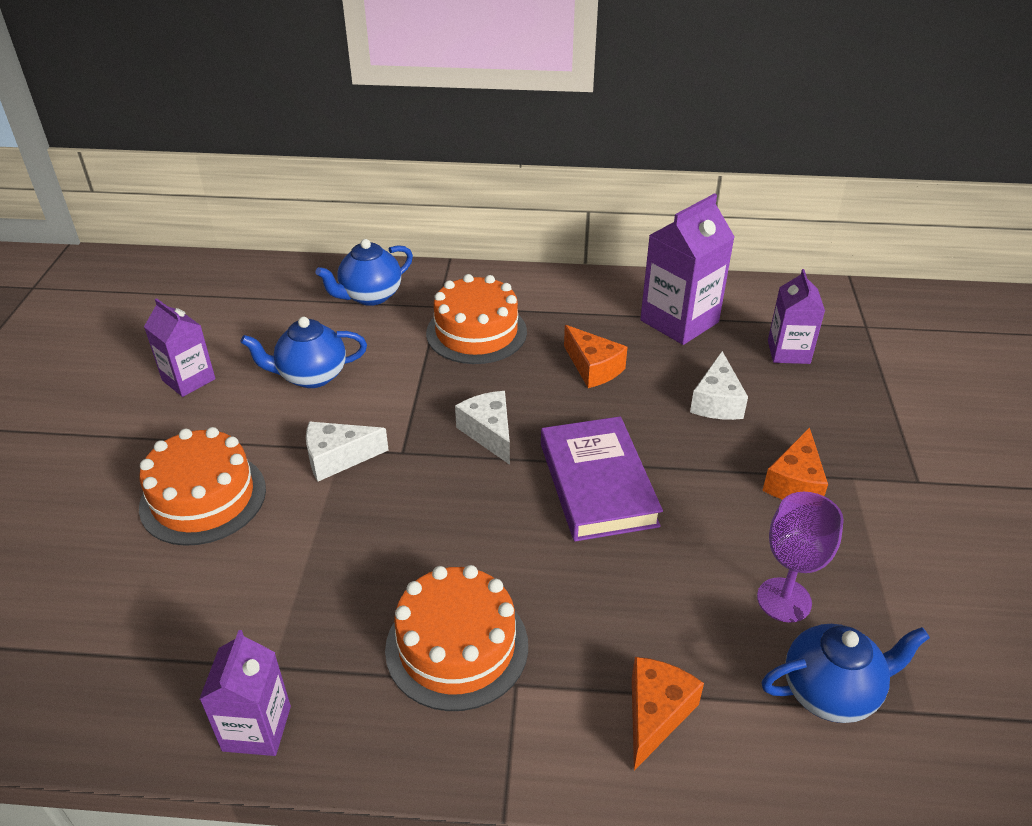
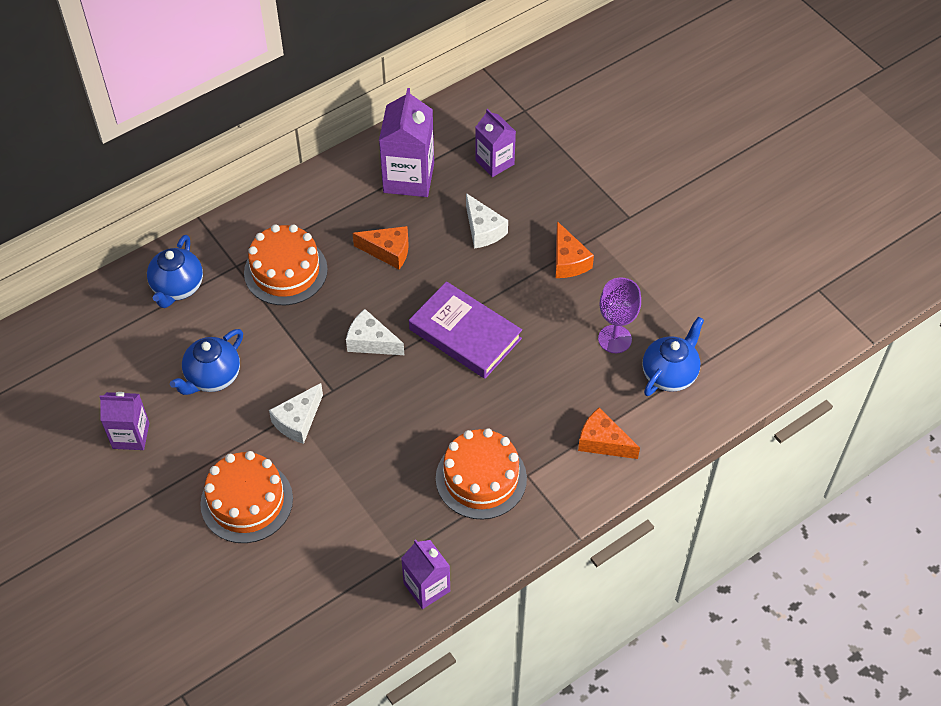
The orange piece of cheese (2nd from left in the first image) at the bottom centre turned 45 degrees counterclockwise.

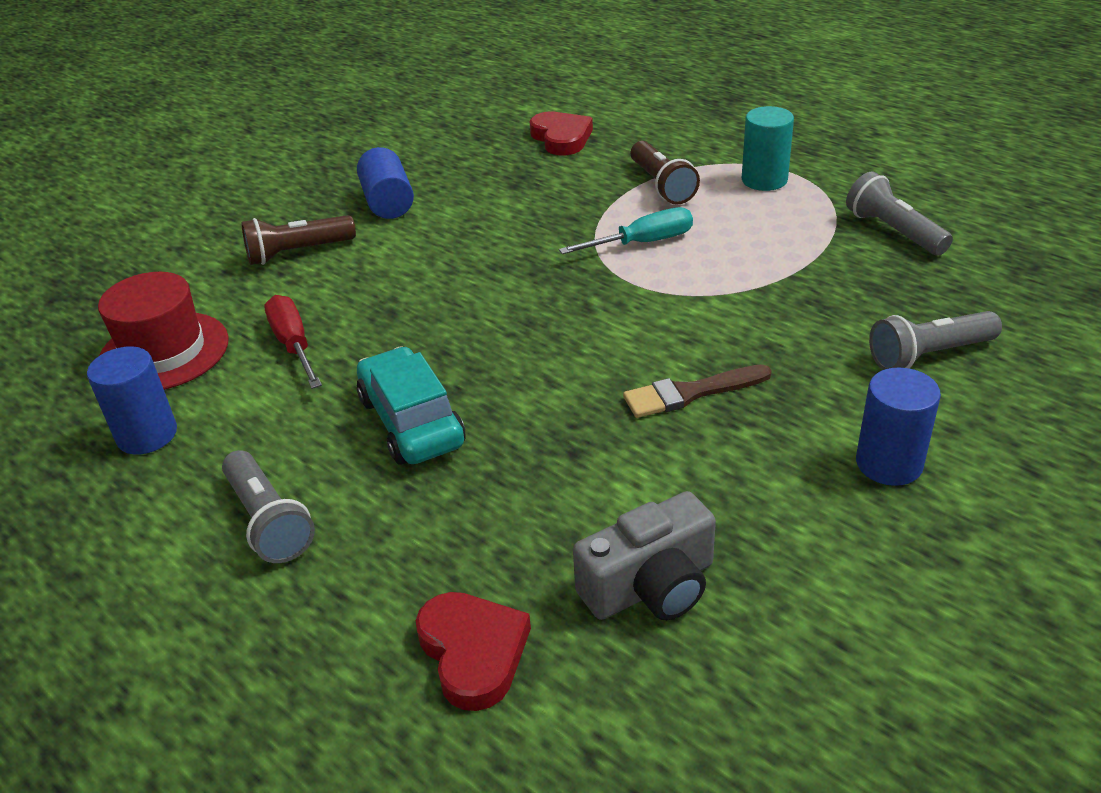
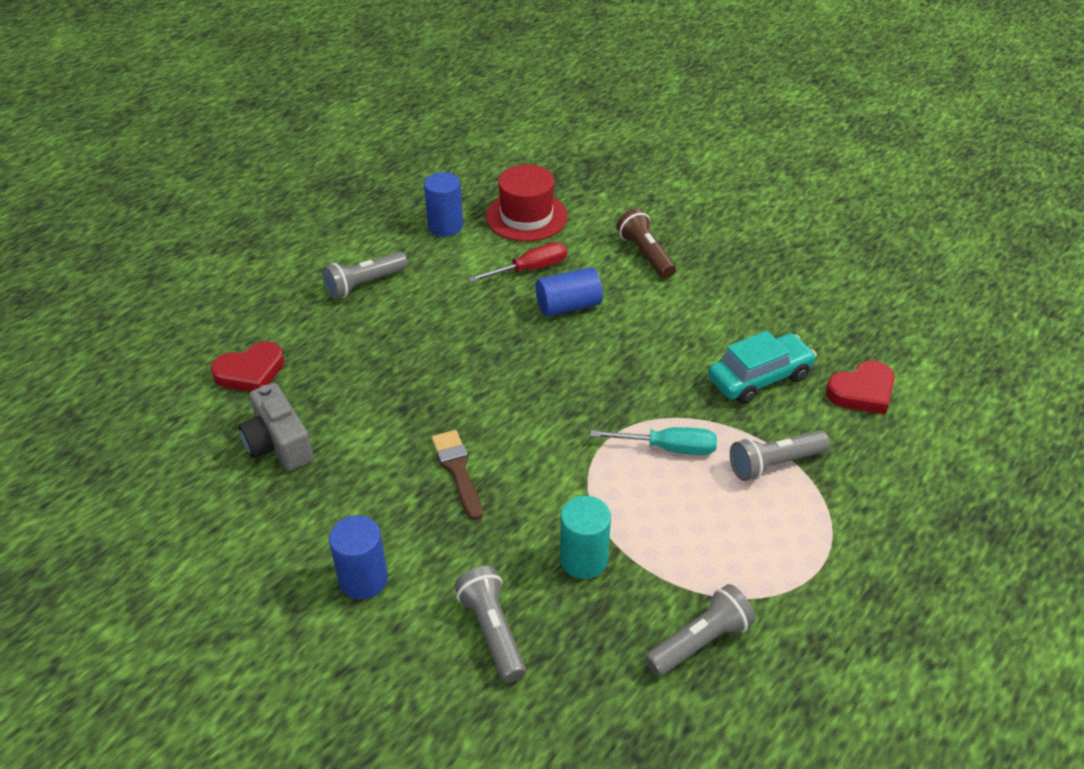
The cobalt cylinder shape (2nd from left in the first image) moved from the top centre to the centre.
The aqua car moved from the centre to the middle right.
The aqua hand screwdriver at the top centre turned 60 degrees counterclockwise.
The dark brown flashlight (2nd from left) at the top centre became the gray flashlight (4th from left) at the middle right.
The aqua cylinder shape moved from the top right to the bottom centre.

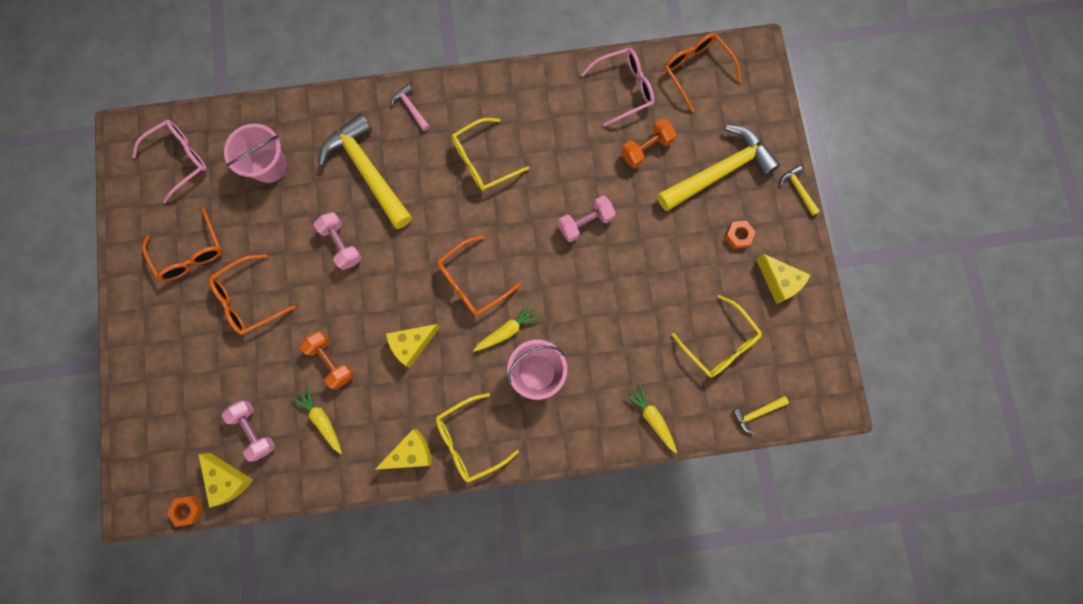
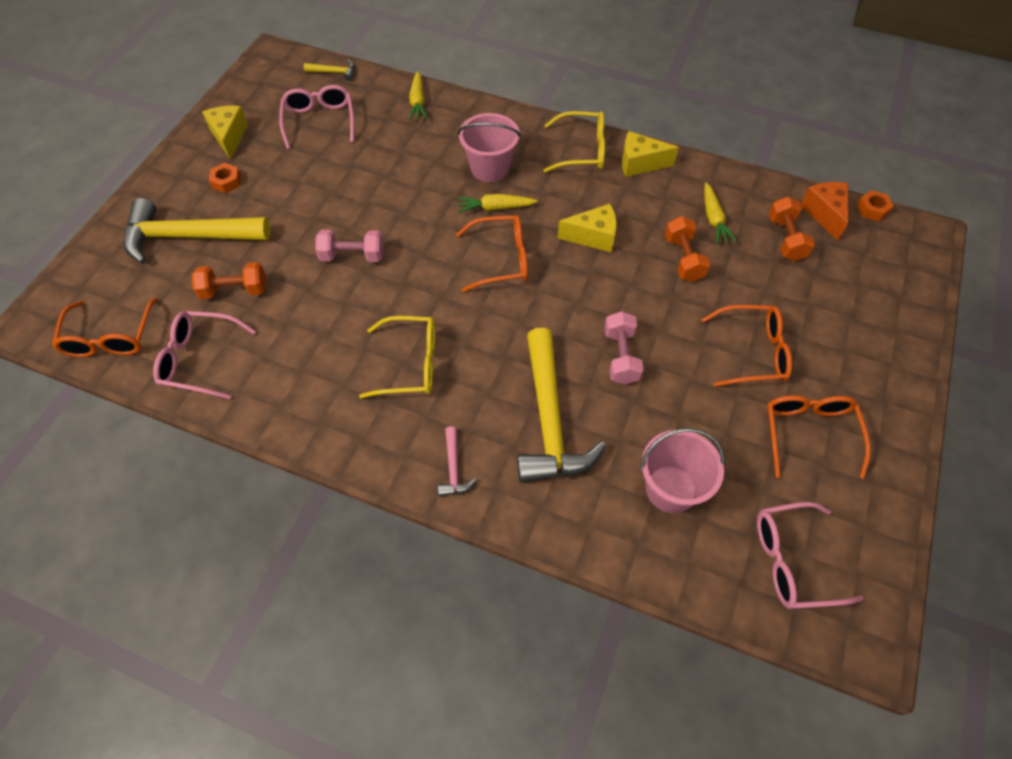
The golden piece of cheese (1st from left) at the bottom left became the orange piece of cheese at the top right.
The pink free weight (1st from left) at the bottom left became the orange free weight (3rd from left) at the top right.
The golden spectacles (3rd from left) at the centre became the pink spectacles (2nd from left) at the top left.
The golden claw hammer (4th from left) at the top right disappeared.

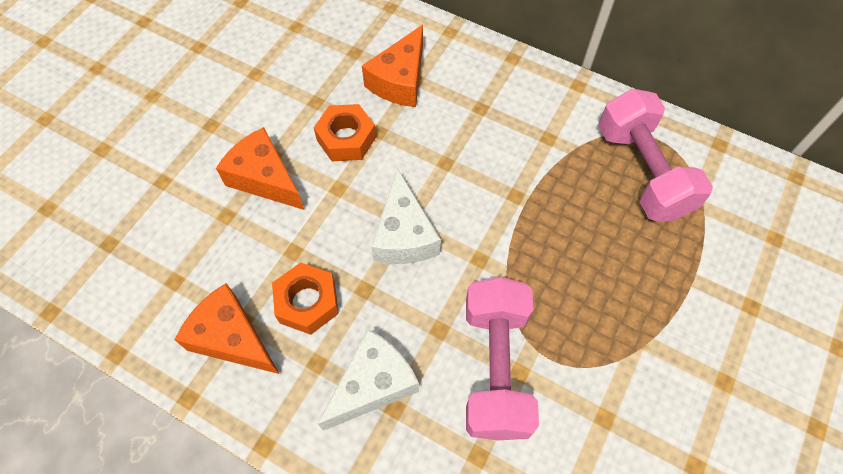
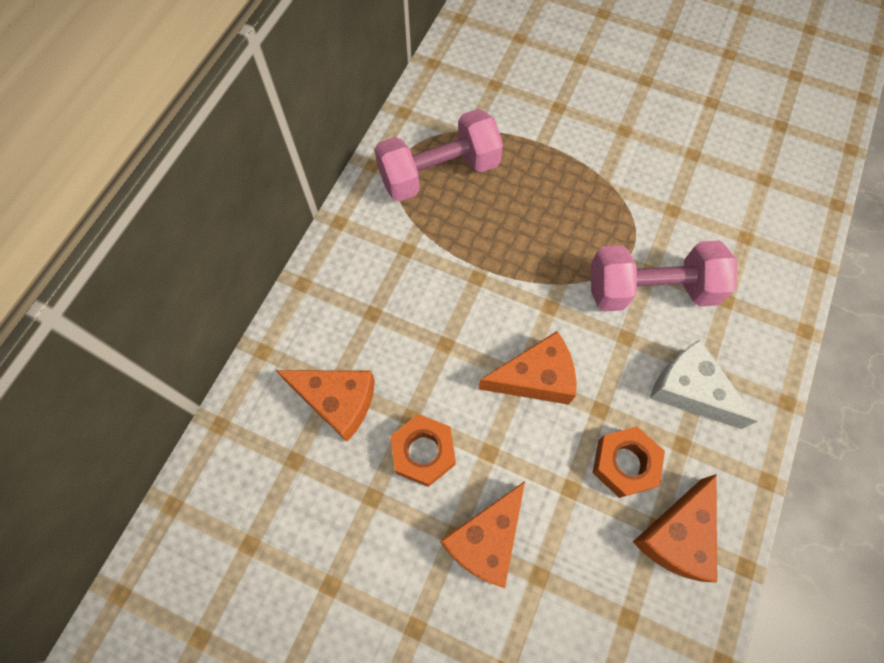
The pure white piece of cheese (2nd from left) at the centre became the orange piece of cheese (3rd from left) at the centre.

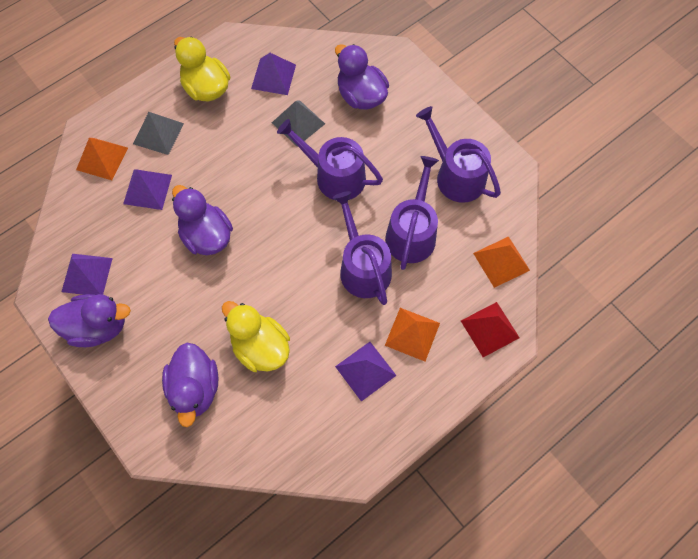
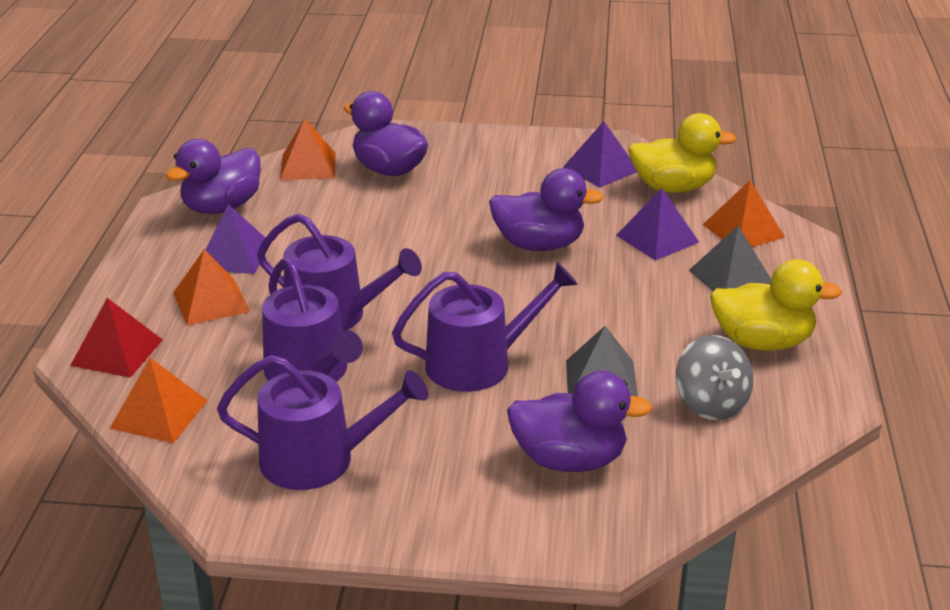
The purple duck (1st from left) moved from the middle left to the top left.
The golden duck (2nd from left in the first image) moved from the centre to the top right.
The purple solid pyramid (3rd from left) at the top centre was replaced by the gray spinning top at the middle right.
The orange solid pyramid (3rd from left) at the top left appeared.

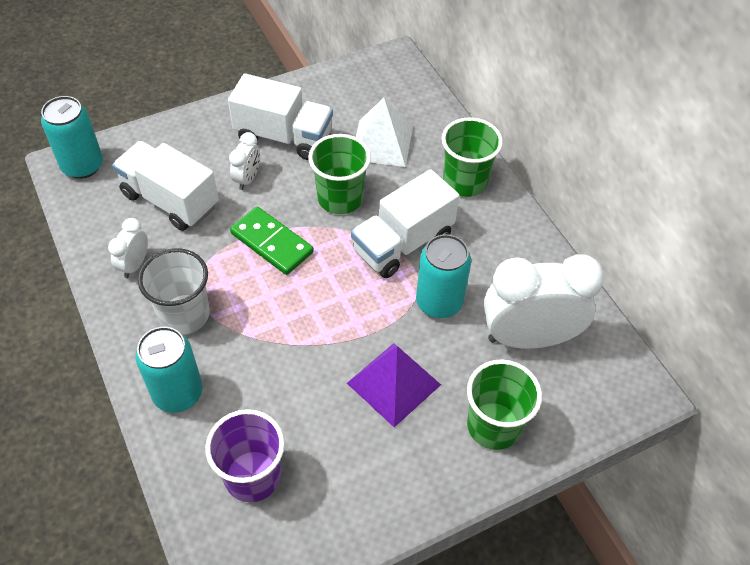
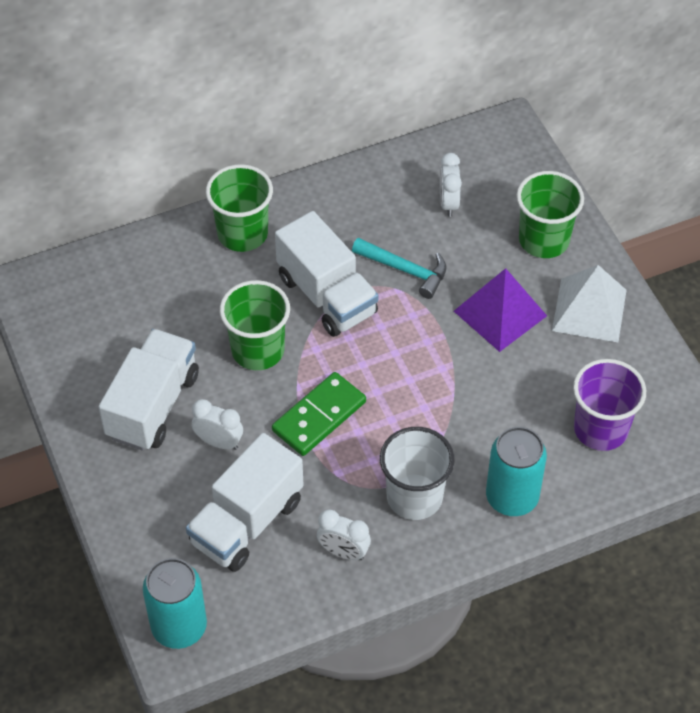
The pure white solid pyramid moved from the top centre to the middle right.
The aqua soda can (3rd from left) at the centre was replaced by the aqua claw hammer at the centre.
The pure white clock (3rd from left) at the middle right changed to 0.46 times the size.

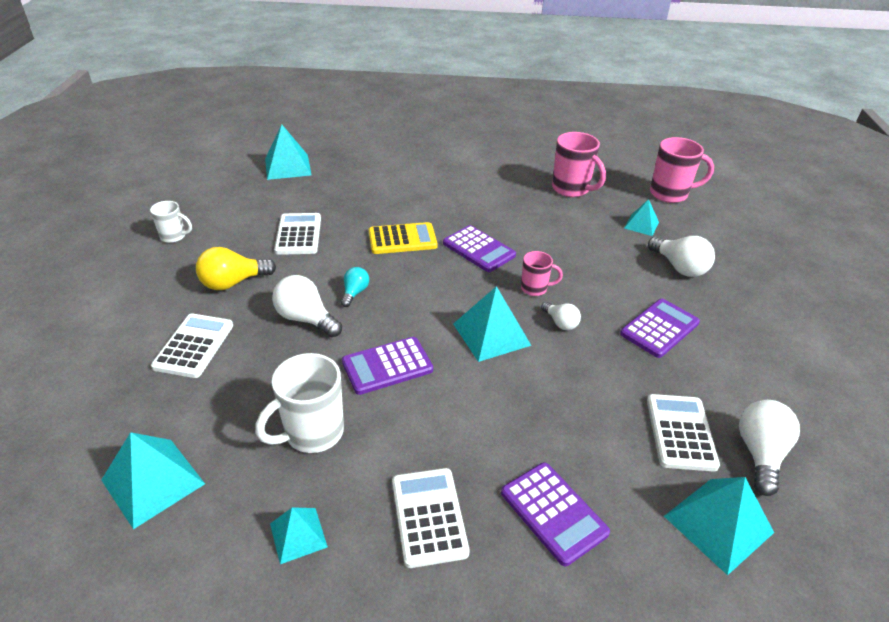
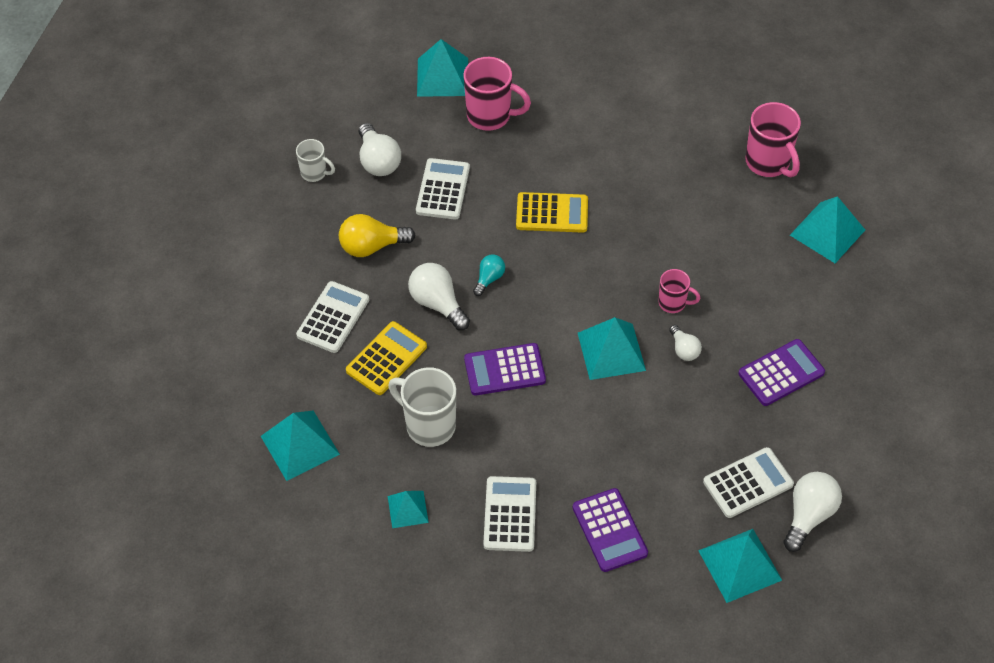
The pure white mug (2nd from left) at the centre turned 60 degrees clockwise.
The purple pocket calculator (2nd from left) at the centre disappeared.
The aqua solid pyramid (5th from left in the first image) at the middle right changed to 1.67 times the size.
The pure white pocket calculator (4th from left) at the bottom right turned 45 degrees clockwise.
The pure white light bulb (3rd from left in the first image) moved from the middle right to the top centre.
The pink mug (3rd from left in the first image) moved from the top right to the top centre.
The golden pocket calculator (1st from left) at the centre appeared.

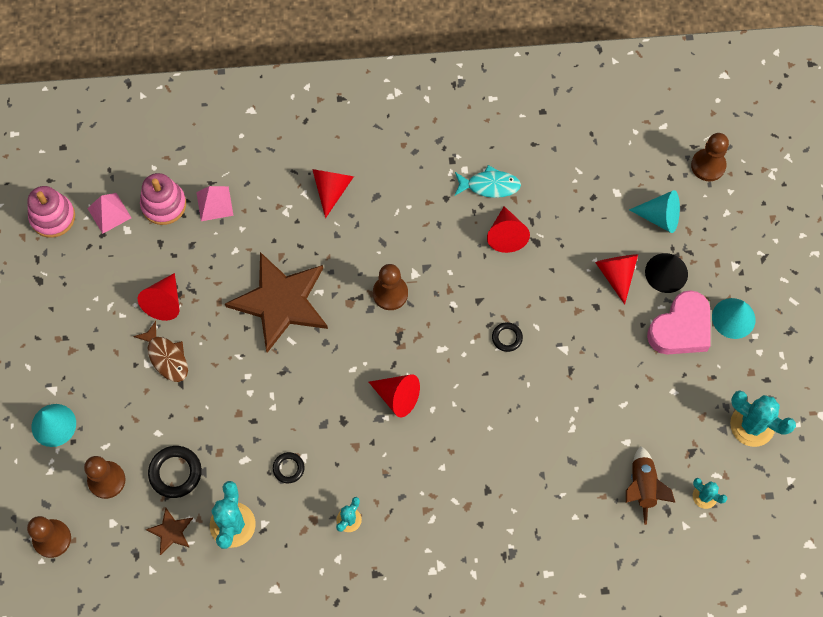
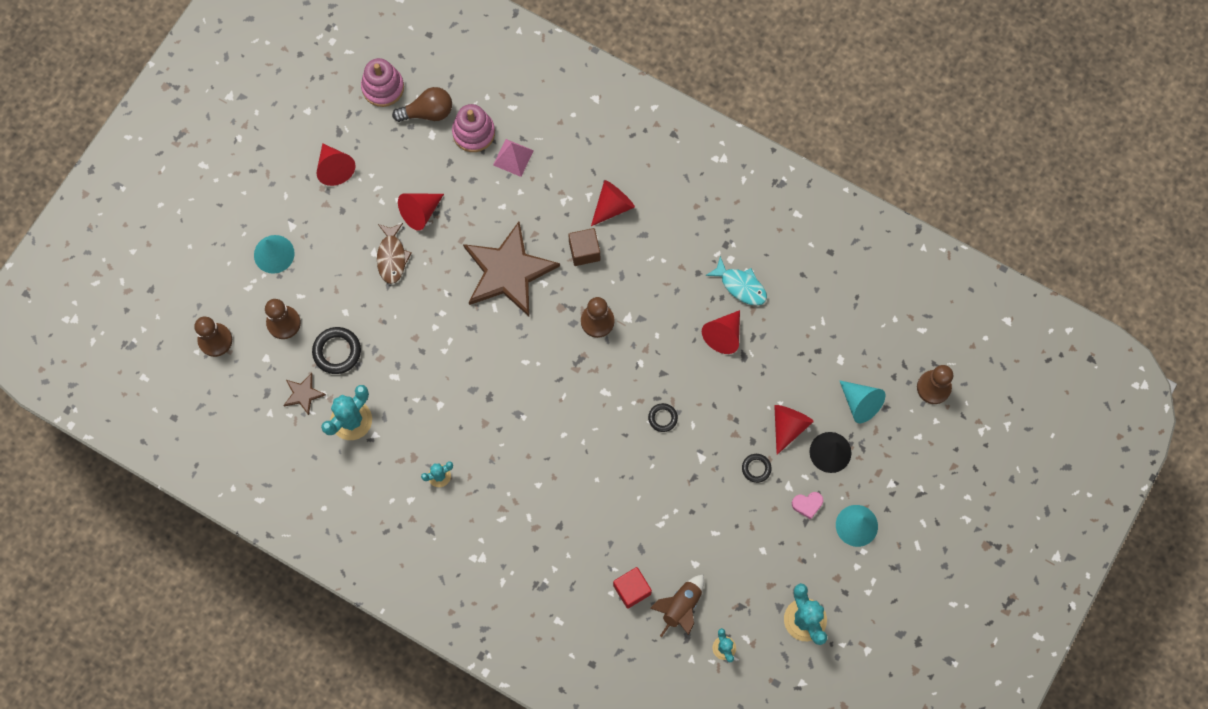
The pink solid pyramid (1st from left) at the middle left was replaced by the dark brown light bulb at the top centre.
The black torus (2nd from left in the first image) moved from the bottom centre to the centre.
The red solid cone (3rd from left in the first image) moved from the centre to the top left.
The pink heart at the middle right changed to 0.45 times the size.
The dark brown solid cube at the centre appeared.
The red solid cube at the bottom centre appeared.

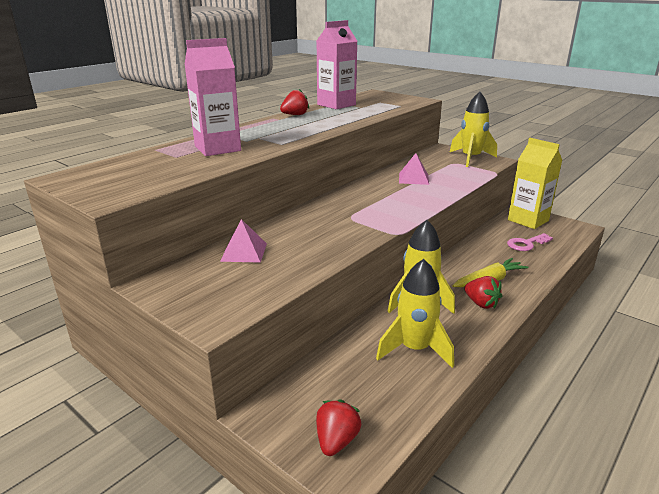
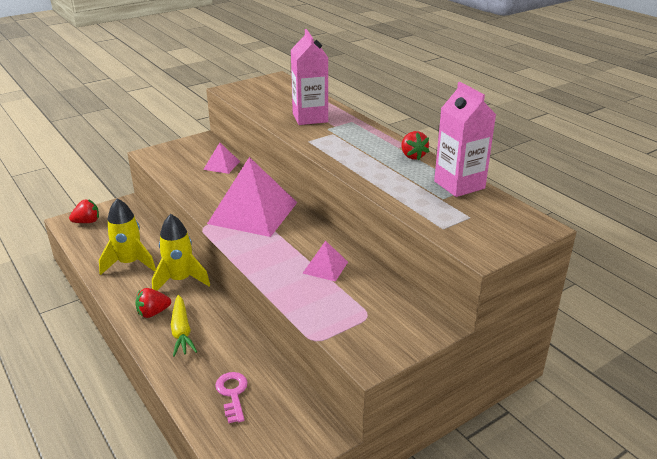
The red strawberry (2nd from left in the first image) at the bottom centre turned 60 degrees counterclockwise.
The golden spaceship (3rd from left) at the top right disappeared.
The golden carton at the middle right disappeared.
The pink solid pyramid (2nd from left) at the centre appeared.

